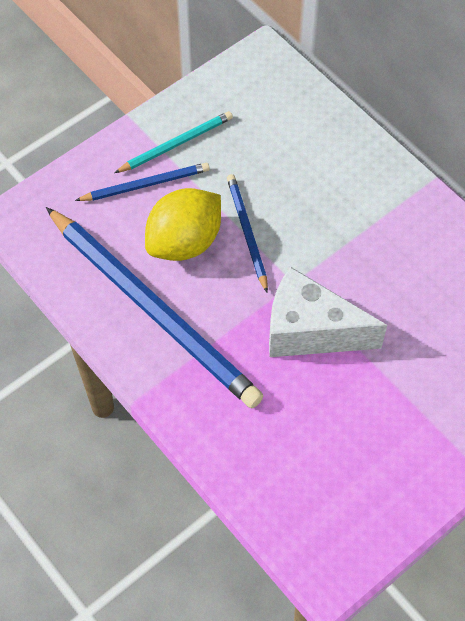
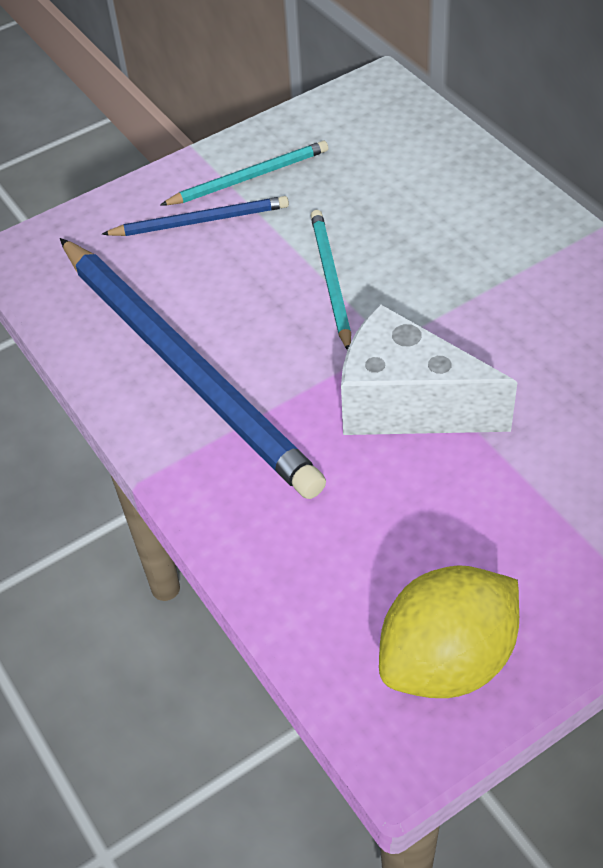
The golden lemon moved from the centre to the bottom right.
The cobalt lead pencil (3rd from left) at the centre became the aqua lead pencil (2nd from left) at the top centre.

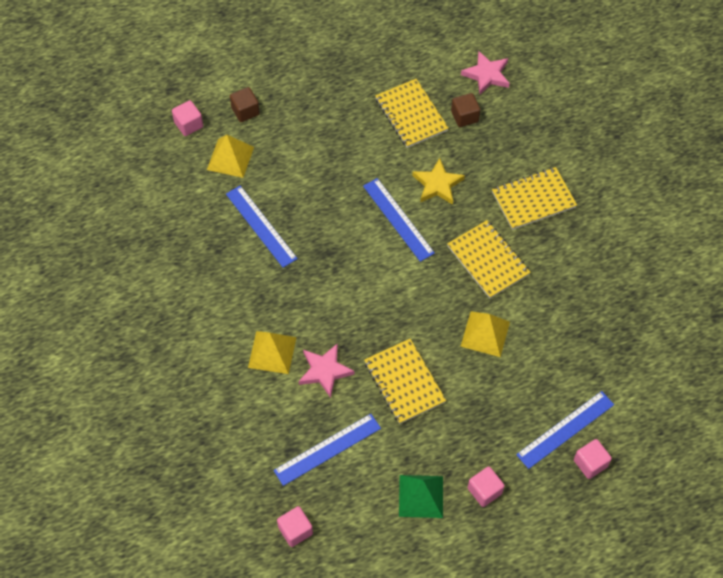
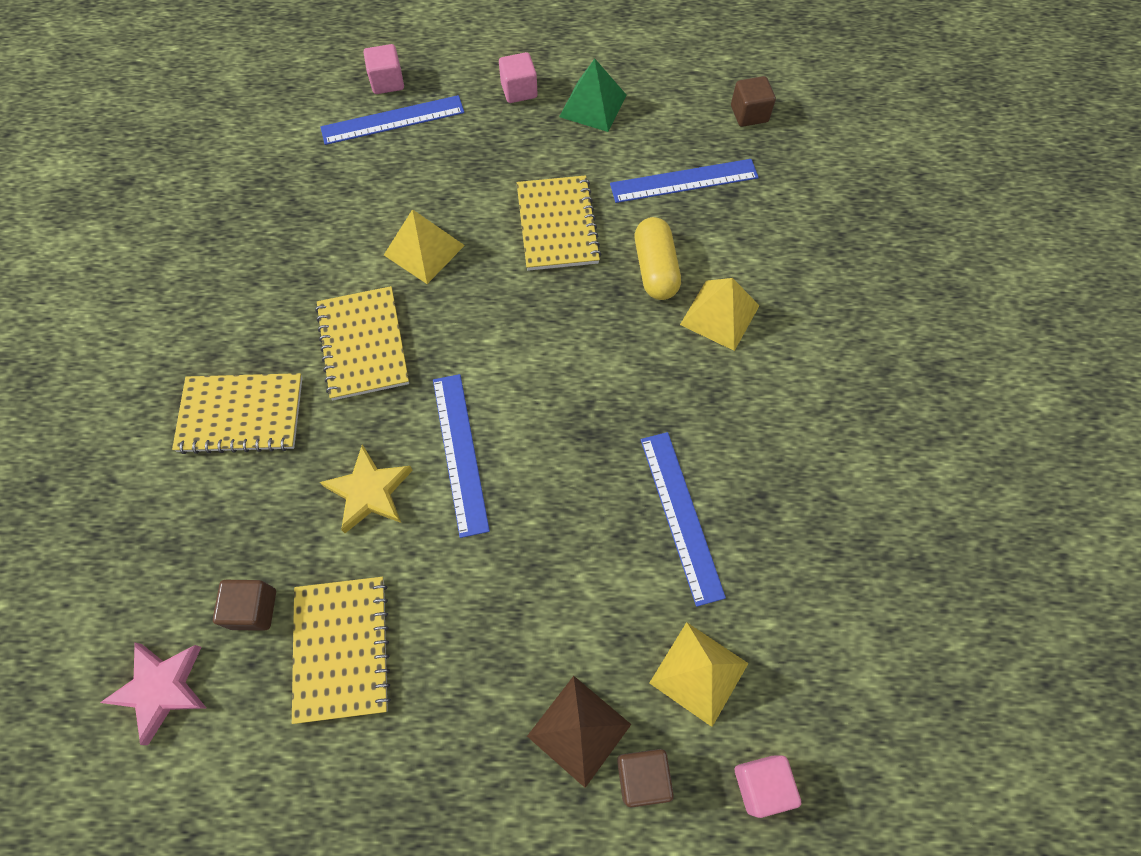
The pink solid cube (2nd from left) at the bottom centre became the dark brown solid cube (3rd from left) at the top centre.
The pink star (1st from left) at the centre was replaced by the golden pill at the top centre.
The dark brown solid pyramid at the bottom centre appeared.

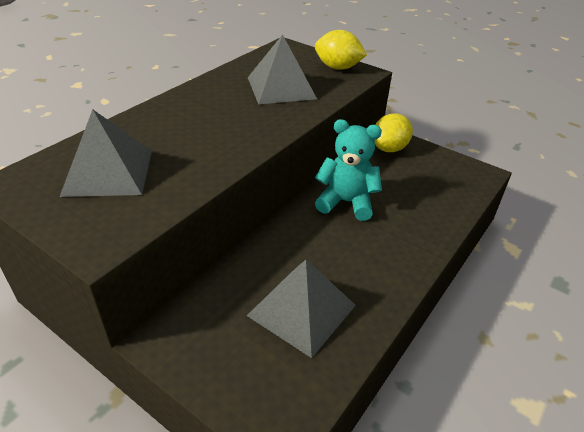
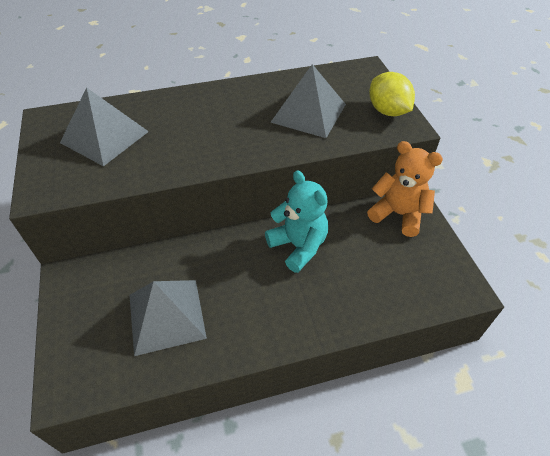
The golden lemon (2nd from left) at the top right was replaced by the orange teddy at the middle right.

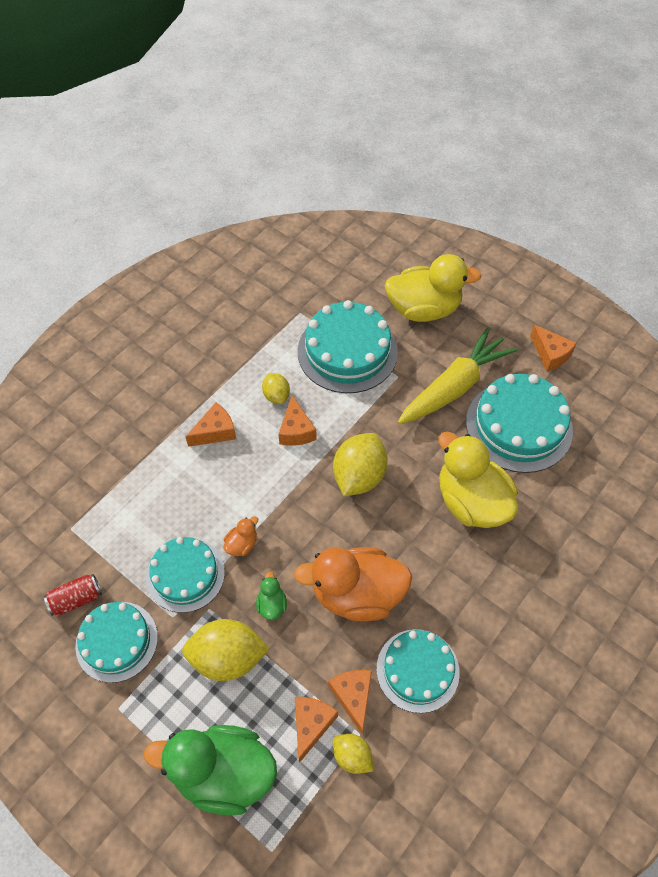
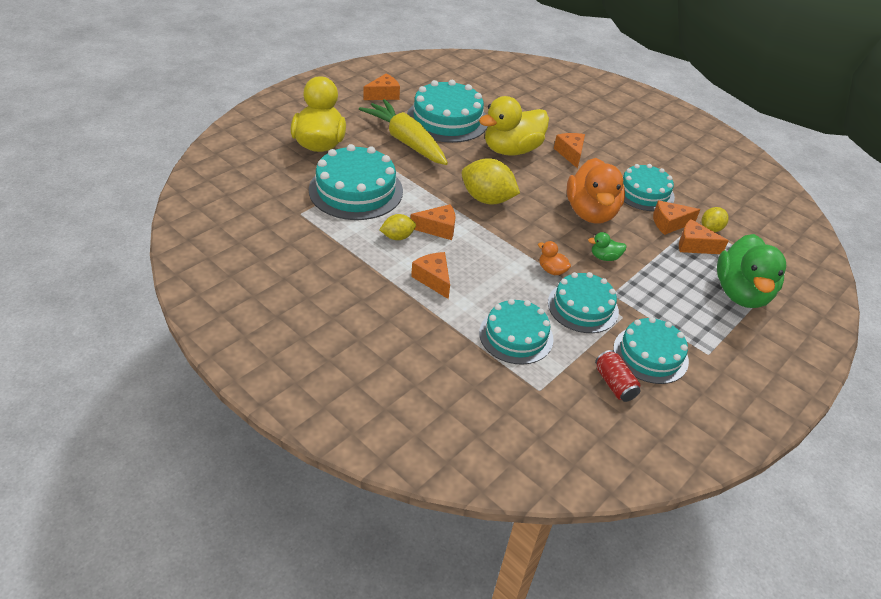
The golden lemon (1st from left) at the bottom centre disappeared.
The aqua layer cake (3rd from left) at the centre appeared.
The orange piece of cheese (4th from left) at the top centre appeared.

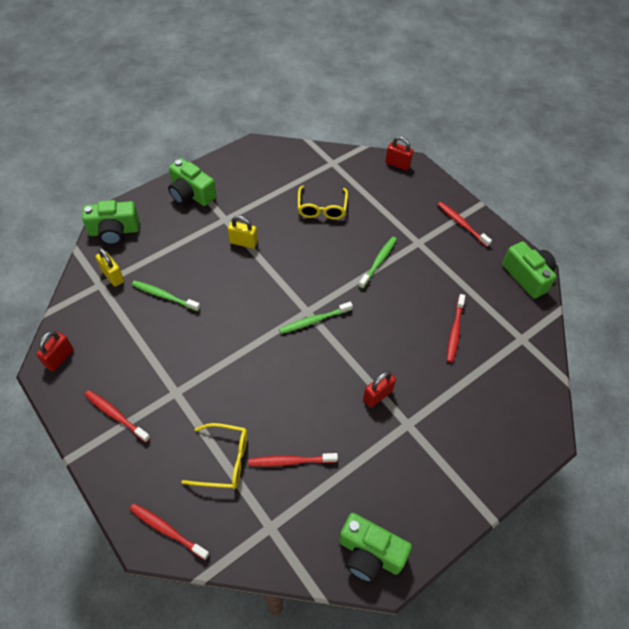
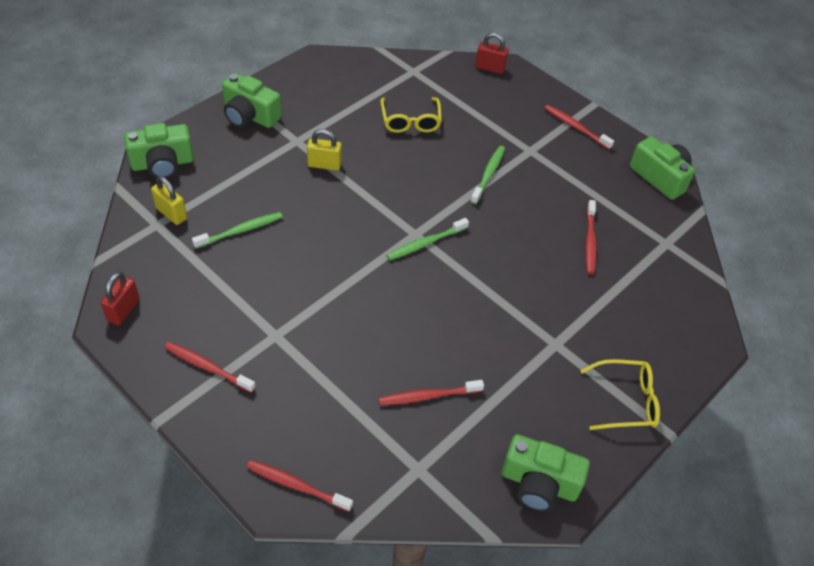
The emerald tooth brush (1st from left) at the middle left turned 135 degrees clockwise.
The golden spectacles (1st from left in the first image) moved from the bottom centre to the bottom right.
The red small lock (2nd from left) at the centre disappeared.

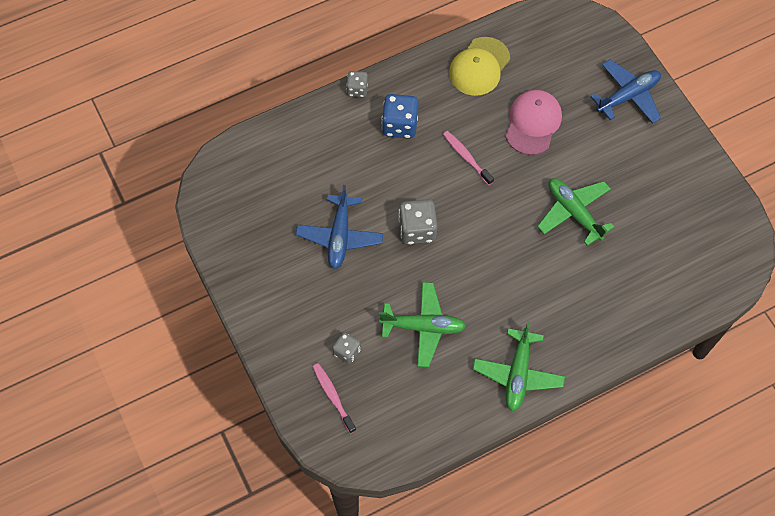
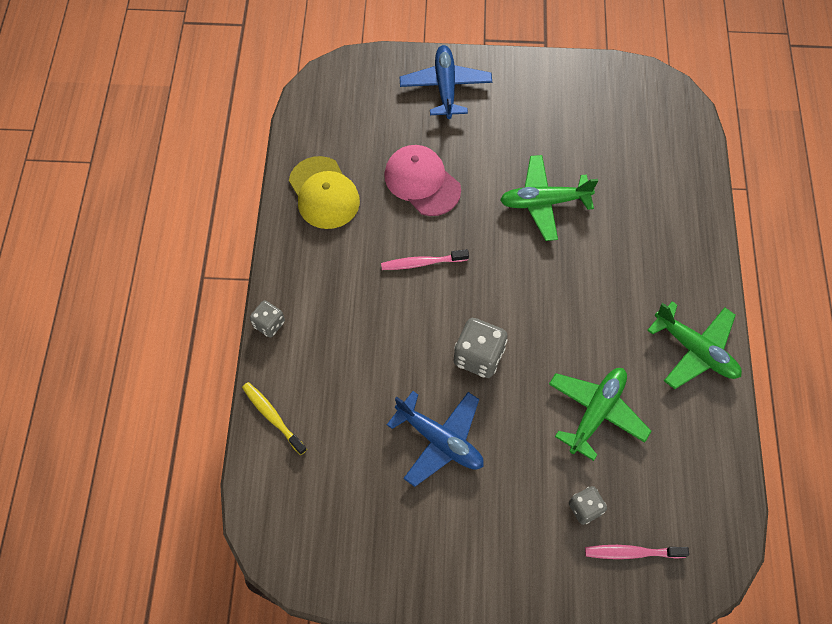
The cobalt die at the top centre disappeared.
The golden tooth brush at the bottom left appeared.

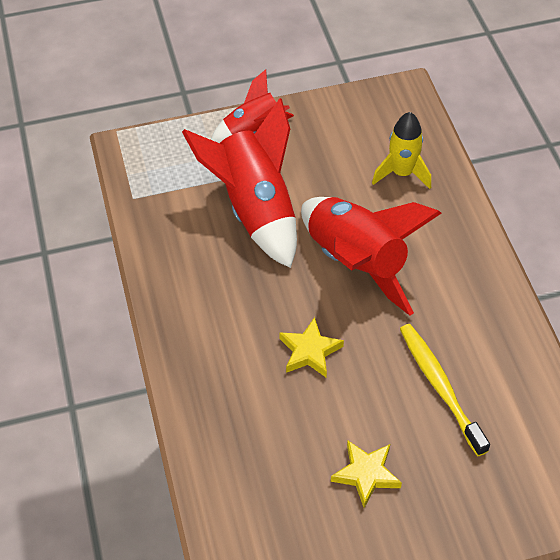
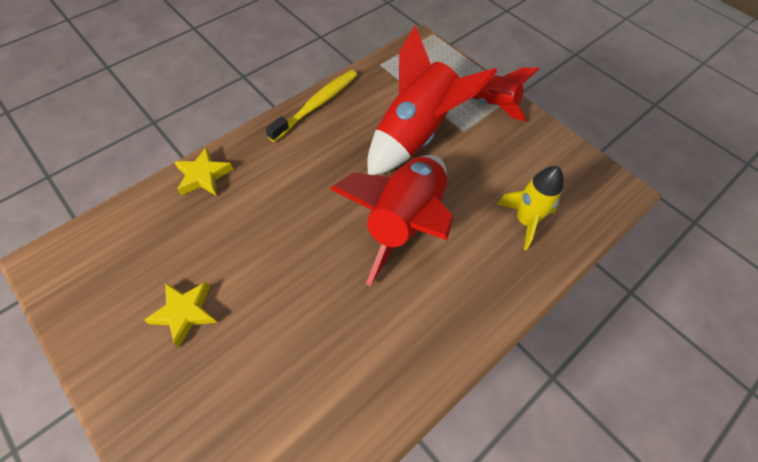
The golden star (1st from left in the first image) moved from the centre to the middle left.
The golden tooth brush moved from the bottom right to the top centre.

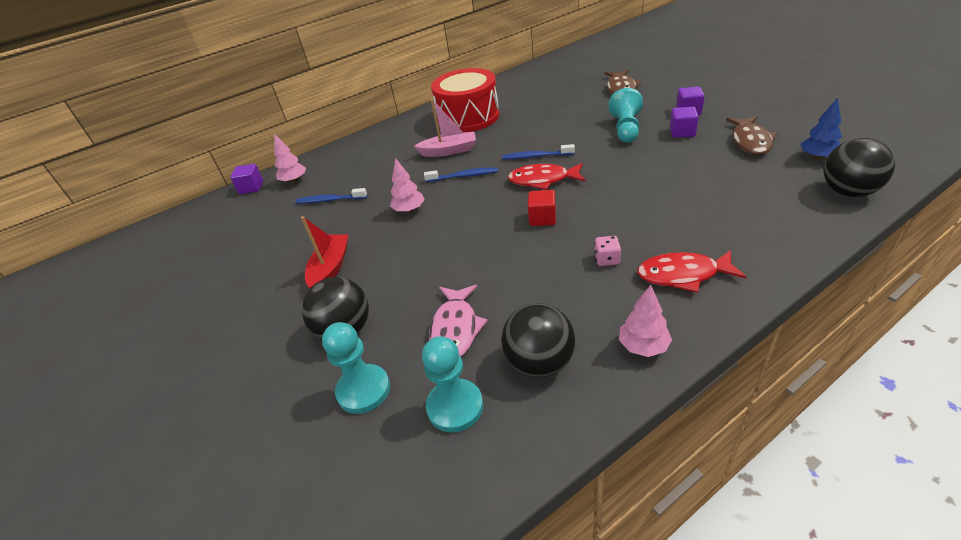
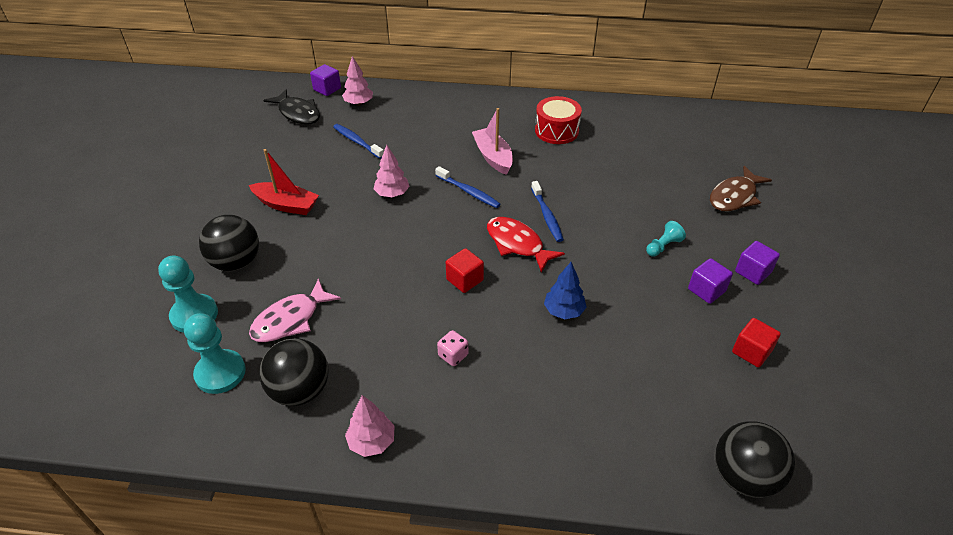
The red toy boat at the centre turned 60 degrees clockwise.
The pink toy boat at the top centre turned 150 degrees counterclockwise.
The red drum at the top centre changed to 0.60 times the size.
The cobalt tooth brush (3rd from left) at the top centre turned 150 degrees counterclockwise.
The aqua pawn (3rd from left) at the top centre changed to 0.57 times the size.
The red fish figure (2nd from left) at the middle right disappeared.
The dark brown fish figure (2nd from left) at the top right was replaced by the red solid cube (2nd from left) at the middle right.
The cobalt toy tree moved from the top right to the centre.
The black fish figure at the top left appeared.

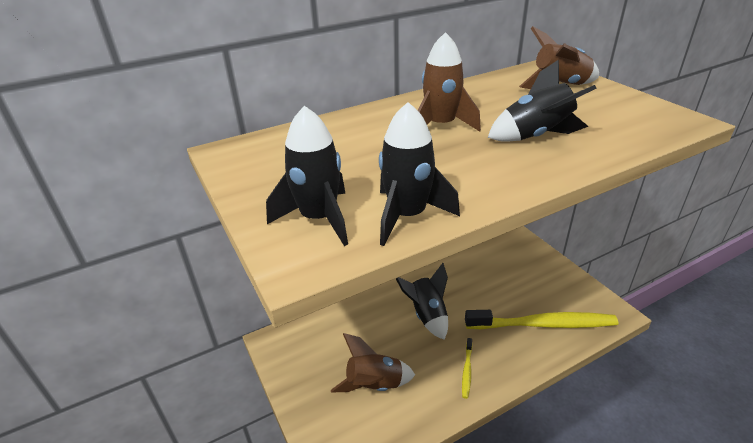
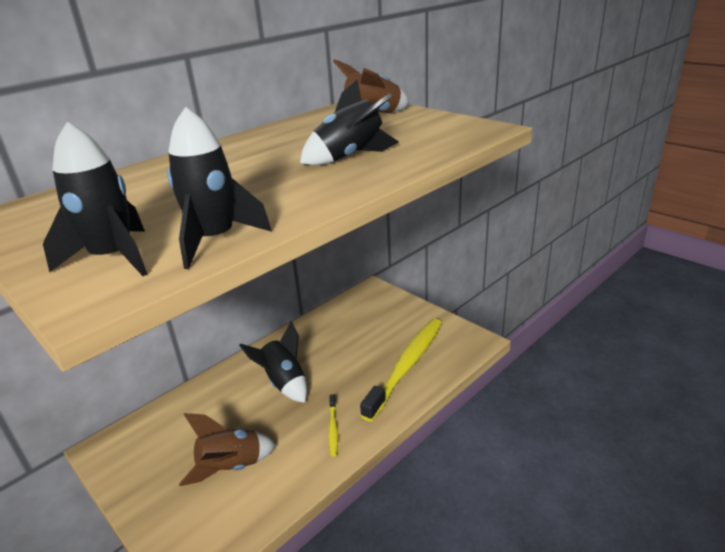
The dark brown spaceship (2nd from left) at the top centre disappeared.
The golden tooth brush (2nd from left) at the bottom right turned 45 degrees counterclockwise.

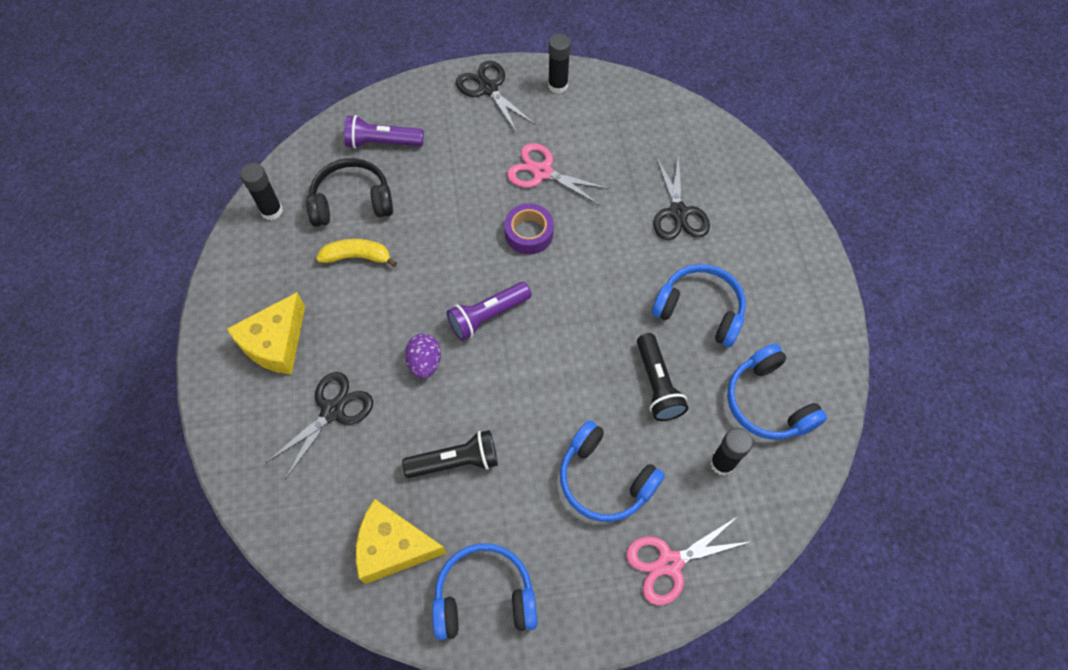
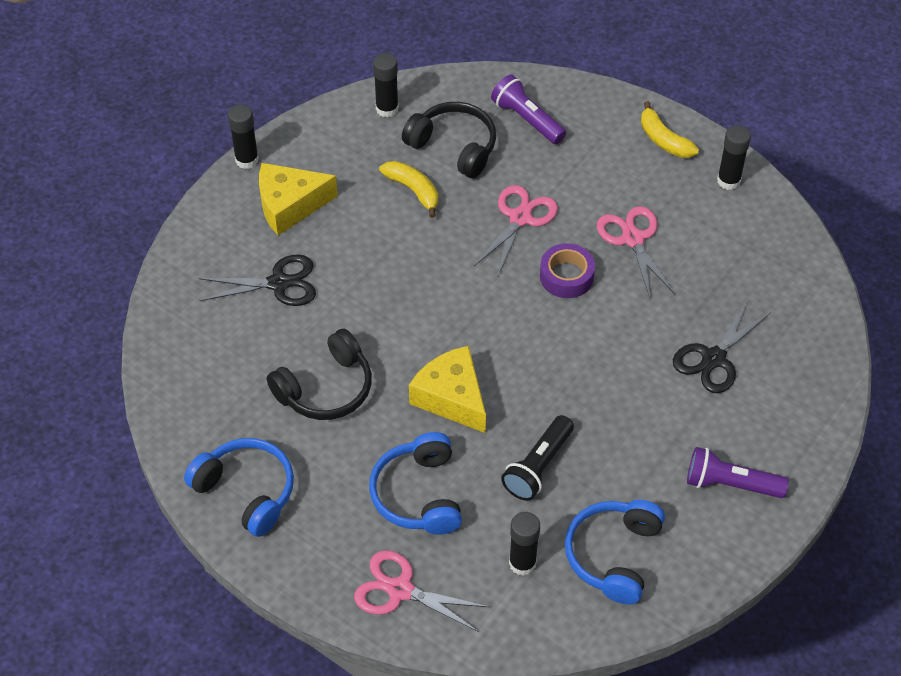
The golden piece of cheese (2nd from left) moved from the bottom centre to the centre.
The black flashlight (1st from left) at the bottom centre was replaced by the black over-ear headphones (1st from left) at the centre.
The purple egg at the centre disappeared.
The purple flashlight (2nd from left) moved from the centre to the bottom right.
The black scissors (2nd from left) at the top centre was replaced by the golden toy banana (2nd from left) at the top right.
The cobalt over-ear headphones (3rd from left) at the centre disappeared.
The black glue stick (1st from left) at the top left appeared.
The pink scissors (2nd from left) at the centre appeared.

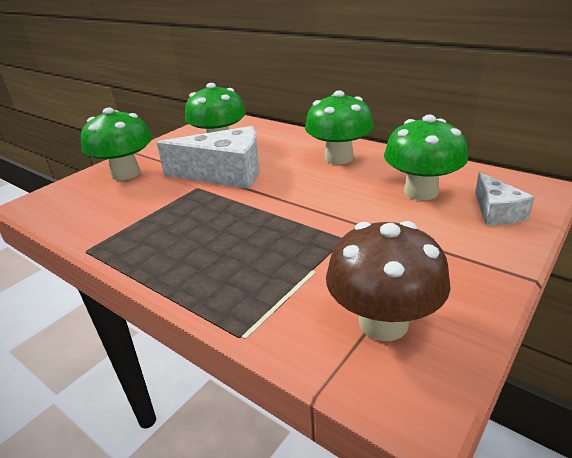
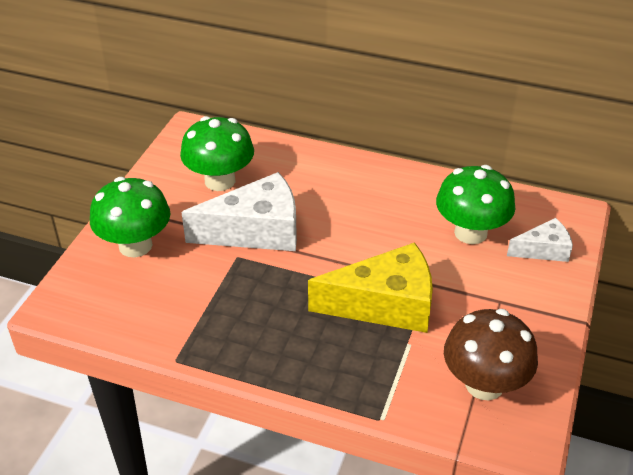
The emerald fungus (3rd from left) at the top centre disappeared.
The pure white piece of cheese (2nd from left) at the middle right turned 75 degrees counterclockwise.
The golden piece of cheese at the centre appeared.

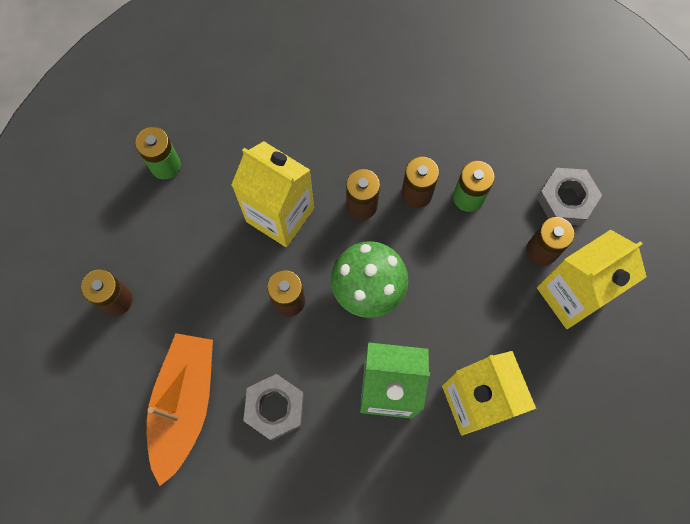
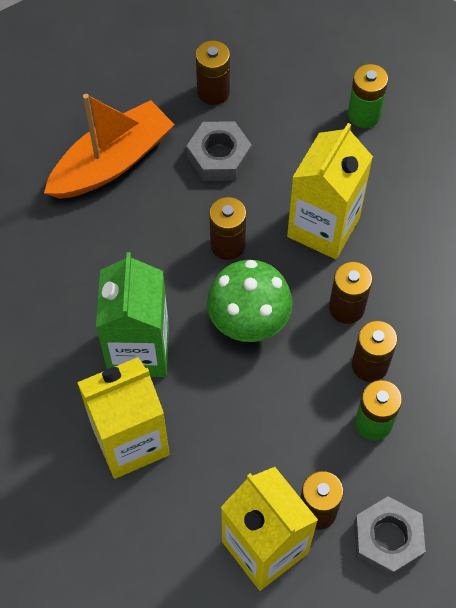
The orange toy boat at the bottom left turned 45 degrees counterclockwise.
The gray hexagon nut (1st from left) moved from the bottom centre to the top centre.

